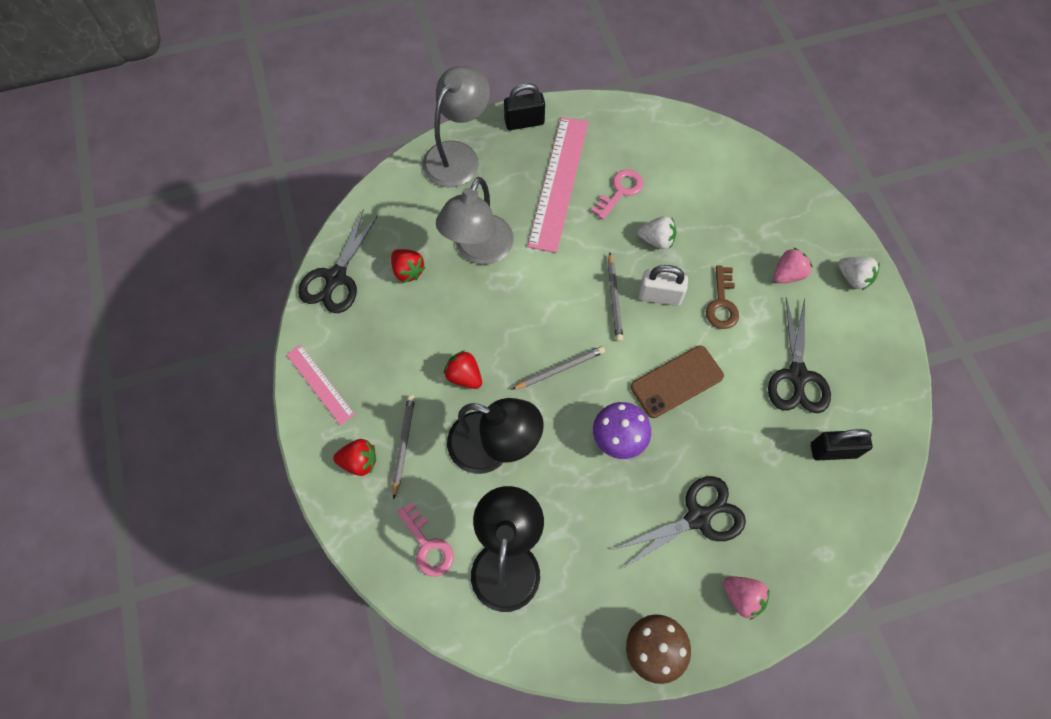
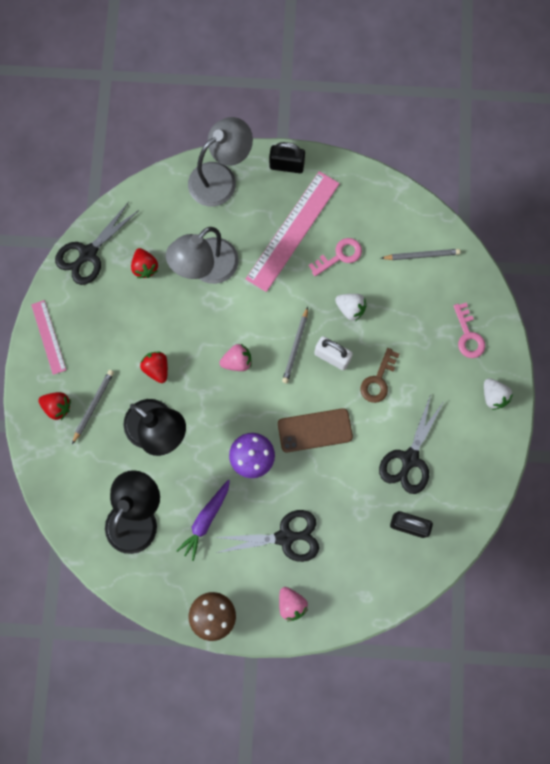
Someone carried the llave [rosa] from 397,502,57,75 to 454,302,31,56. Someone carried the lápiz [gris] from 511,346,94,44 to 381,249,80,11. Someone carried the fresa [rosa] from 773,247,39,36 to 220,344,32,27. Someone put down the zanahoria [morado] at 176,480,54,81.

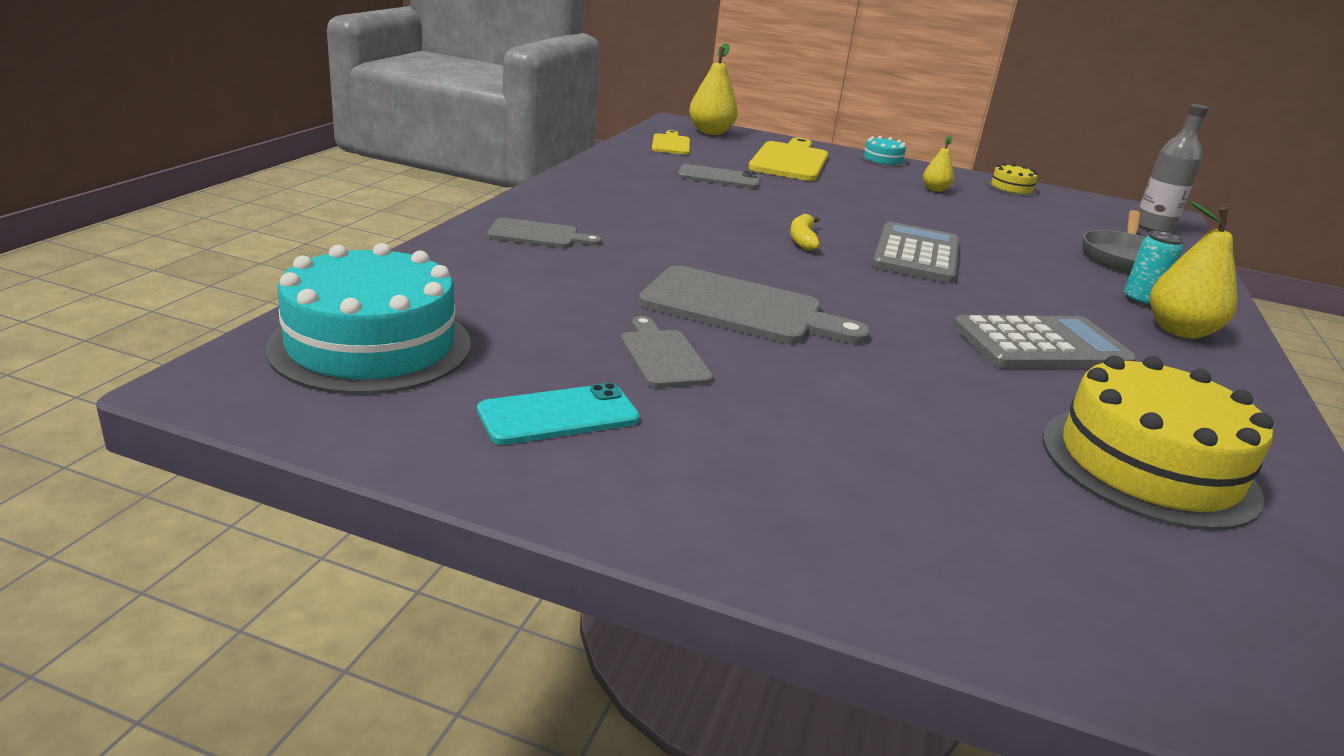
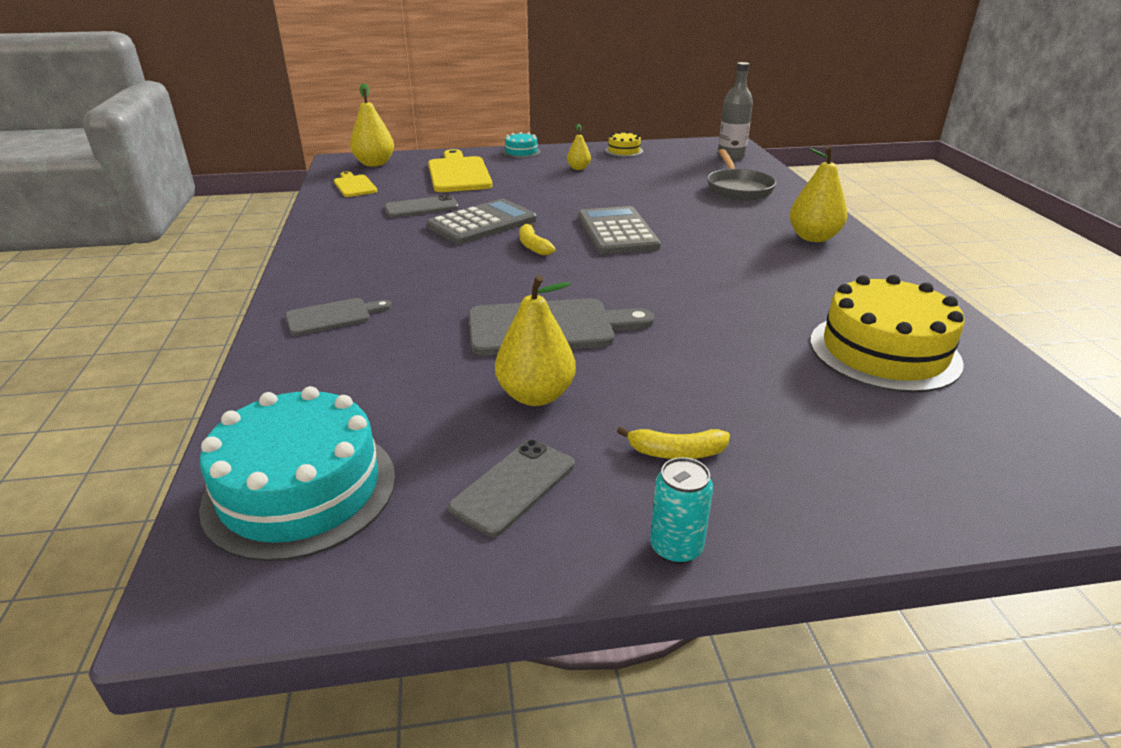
Someone repainted the móvil [turquesa] at 477,383,163,62, which became the móvil [gris] at 448,439,127,98. Someone swapped the tabla de cortar [gris] at 621,316,92,72 for the pera [amarillo] at 495,275,81,131. Someone carried the calculadora [gris] from 953,315,184,54 to 427,199,110,45. Someone carried the lata [turquesa] from 1124,231,60,76 to 650,457,63,107. Someone put down the plátano [amarillo] at 617,426,113,33.

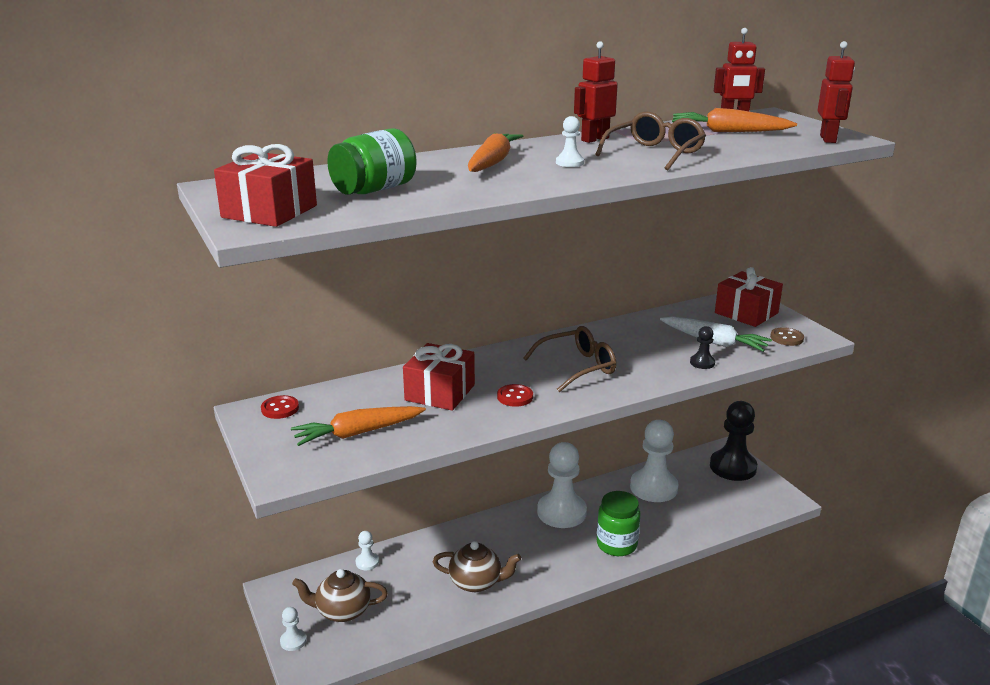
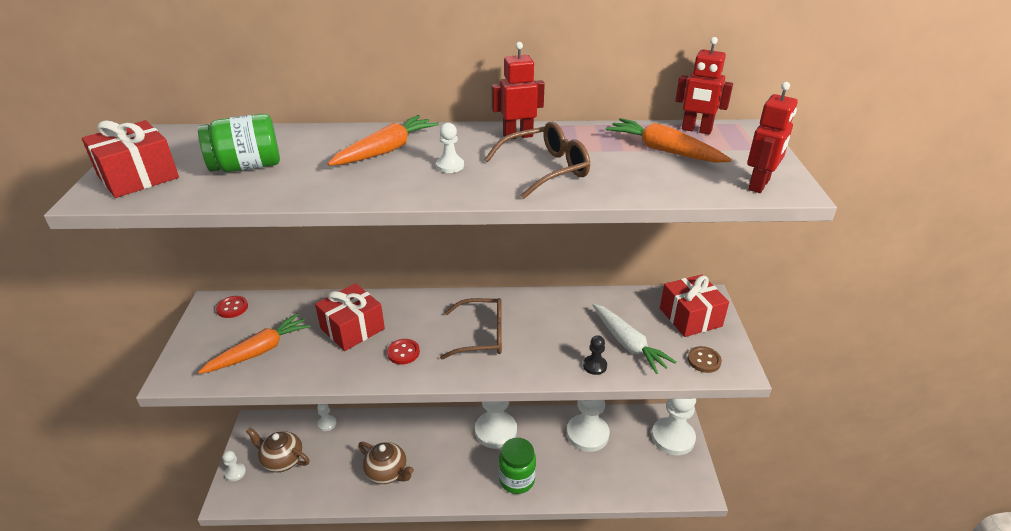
Someone rotated the zanahoria [naranja] at 291,406,135,40 by 135 degrees clockwise. Someone repainted the peón [negro] at 710,401,47,80, which became the peón [blanco] at 651,399,45,56.

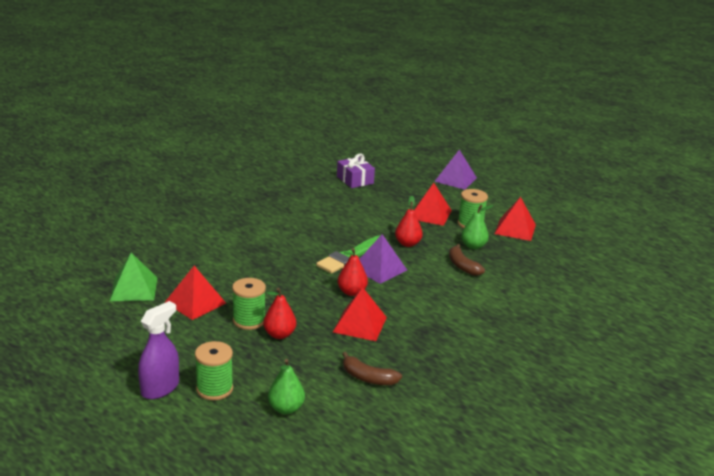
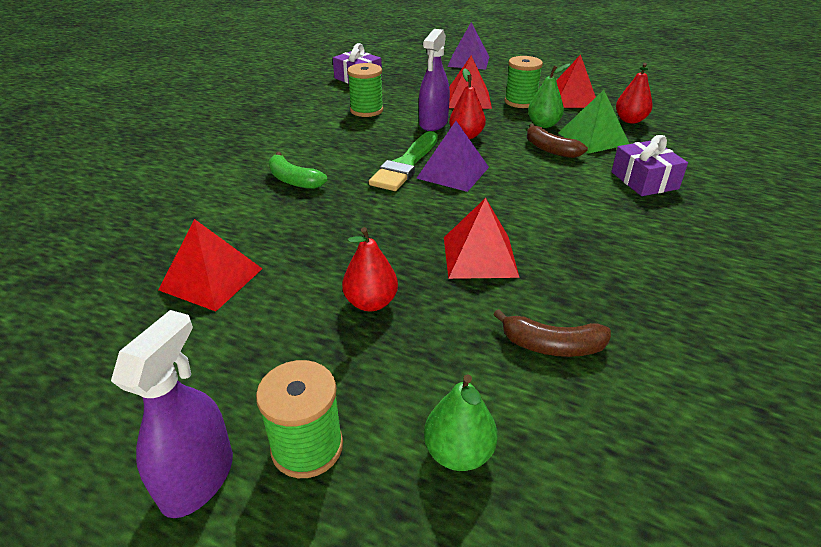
Someone carried the pirámide [verde] from 110,252,47,49 to 558,90,71,64. Someone carried the carrete [verde] from 232,278,34,52 to 347,63,36,54. Someone carried the pera [rojo] from 338,248,30,48 to 616,63,37,61. Someone put down the plátano [verde] at 268,152,59,37. Someone put down the pulverizador [morado] at 419,29,31,102. Someone put down the regalo [morado] at 611,135,77,61.

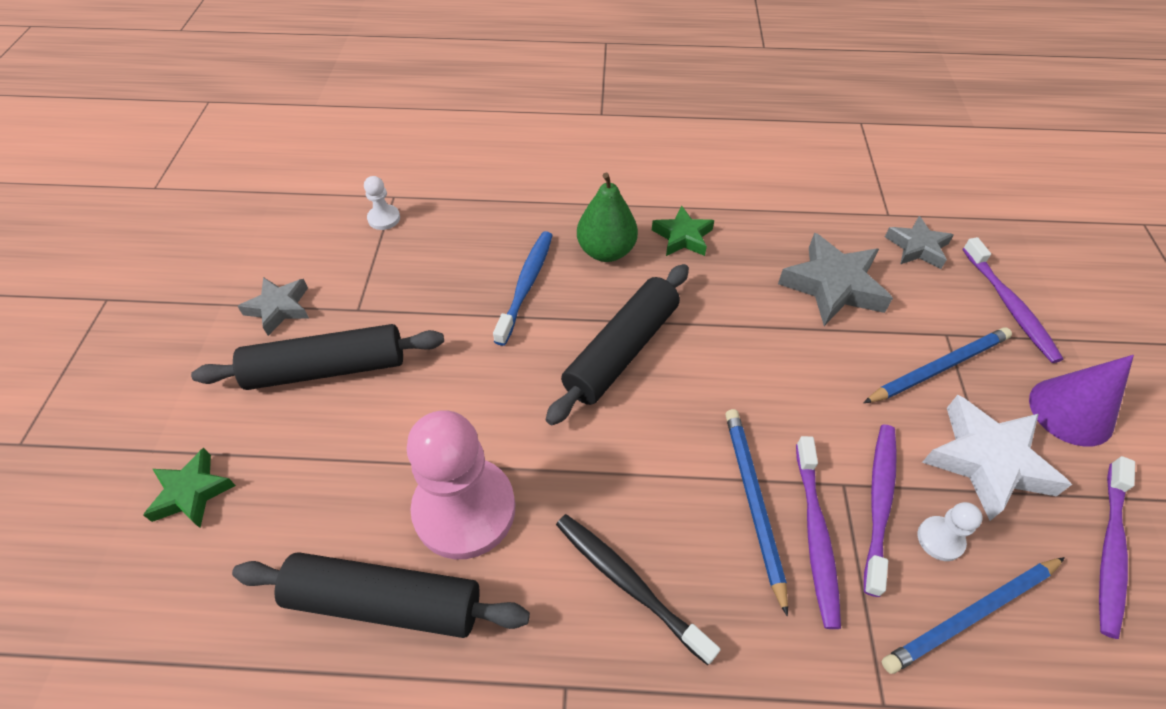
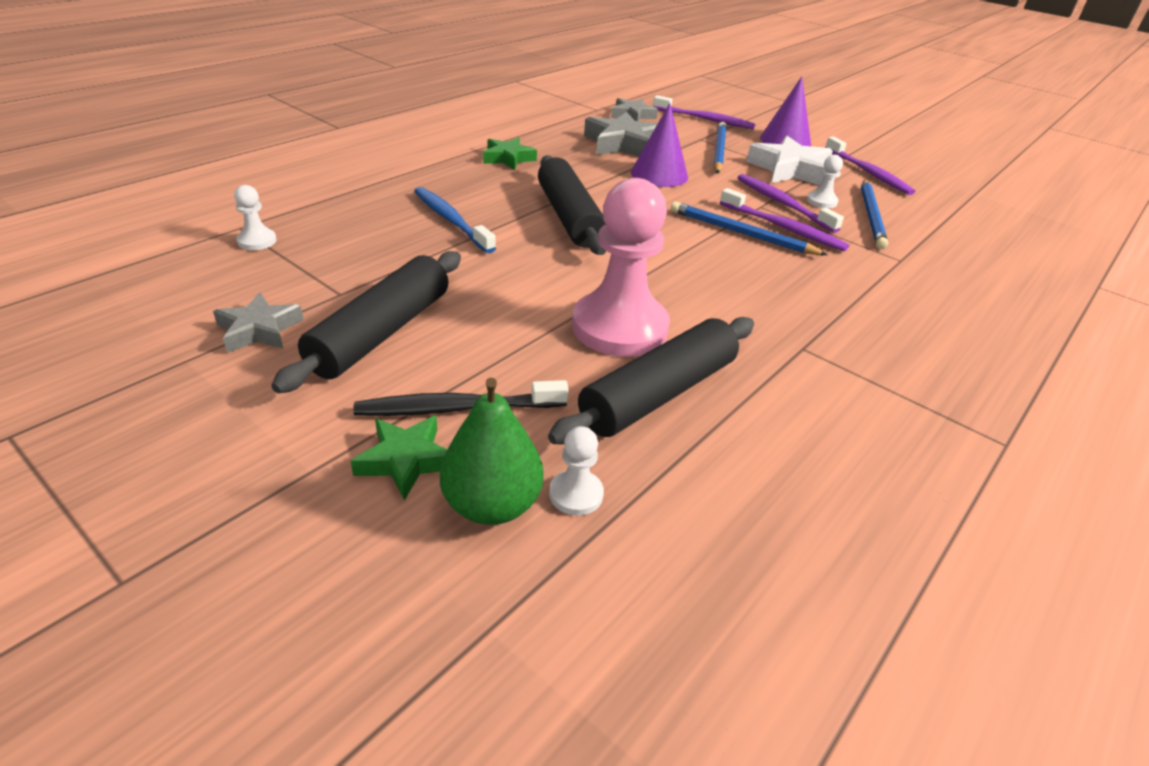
Someone carried the cepillo de dientes [negro] from 556,514,164,151 to 353,380,216,36. Someone carried the pera [verde] from 577,173,61,89 to 440,377,104,148. Someone put down the peón [blanco] at 549,426,55,90. Someone put down the cono [morado] at 631,103,57,84.

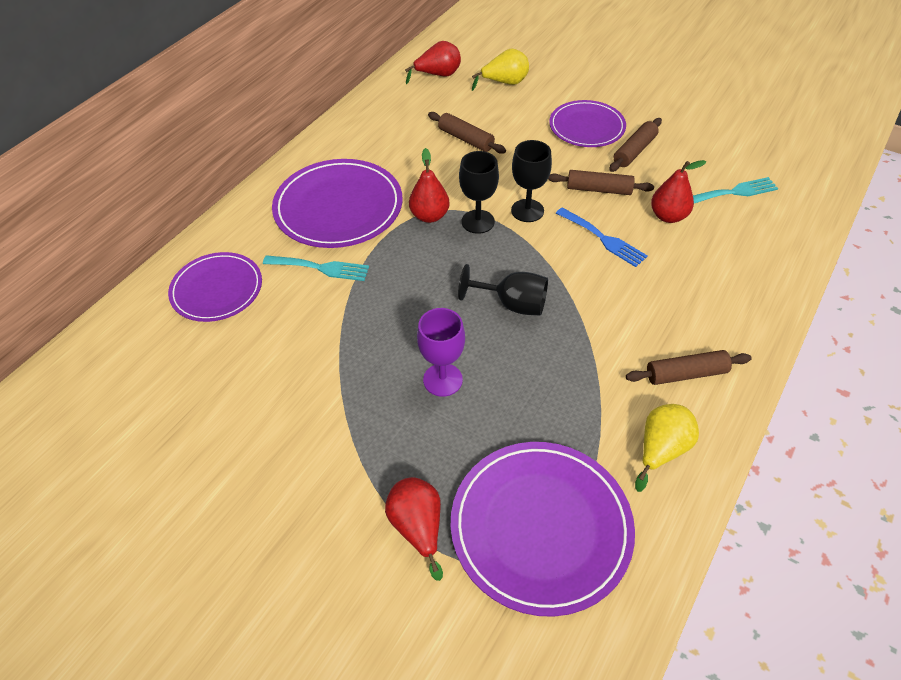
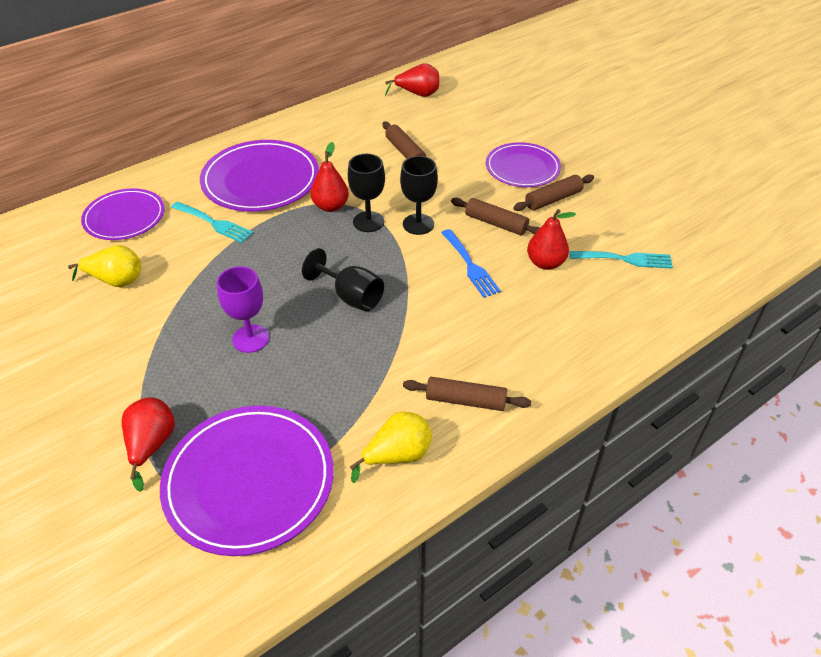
Someone carried the pera [amarillo] from 472,48,57,43 to 68,245,73,42.

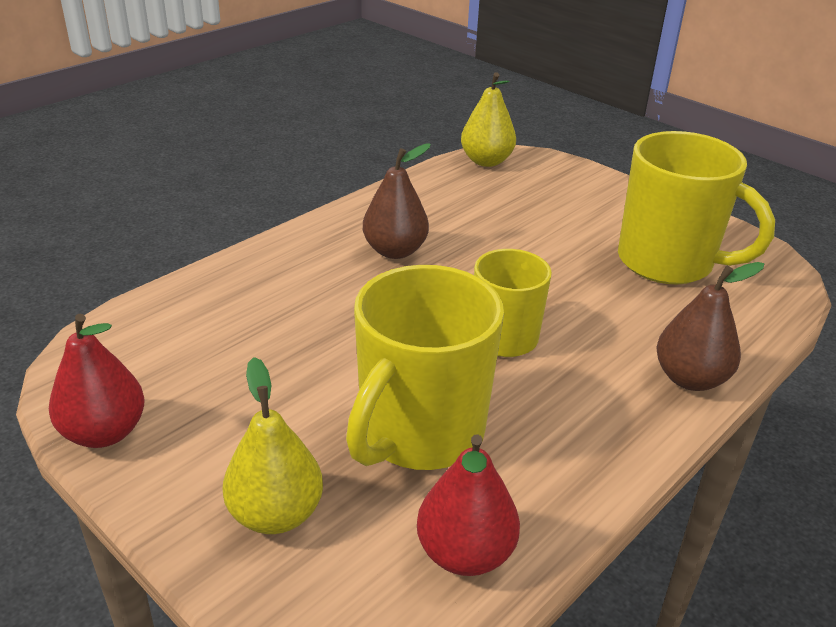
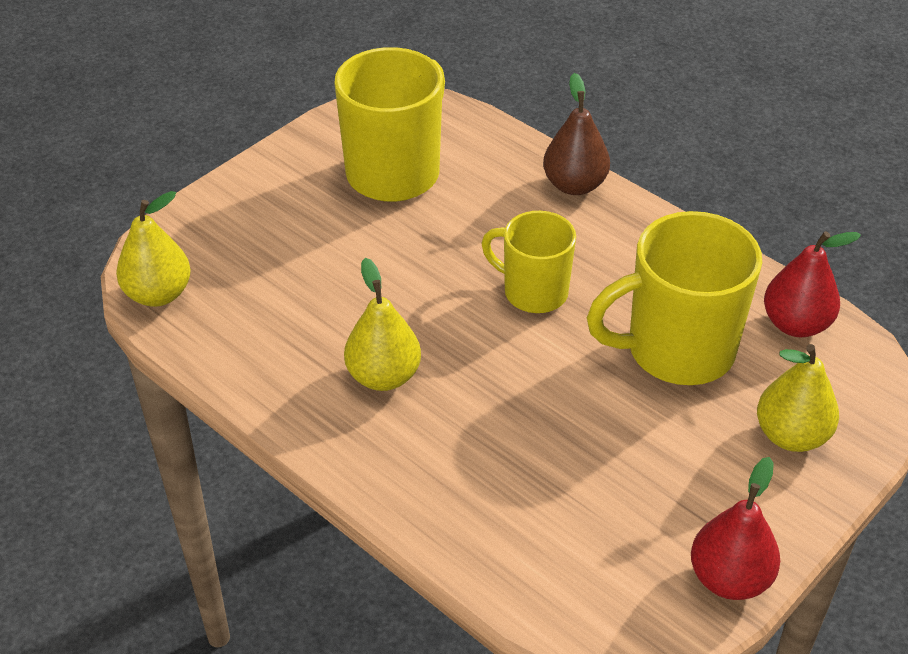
Someone rotated the taza [amarillo] at 346,265,158,205 by 135 degrees clockwise. Someone repainted the pera [marrón] at 363,143,68,116, which became the pera [amarillo] at 344,258,77,133.

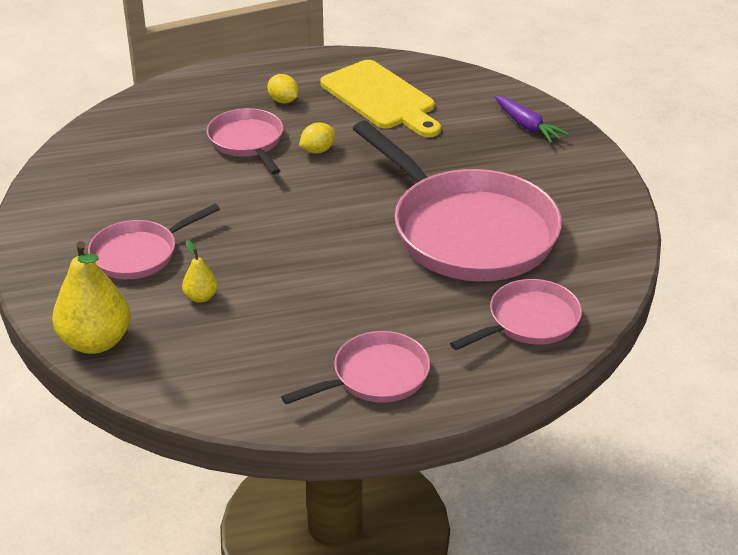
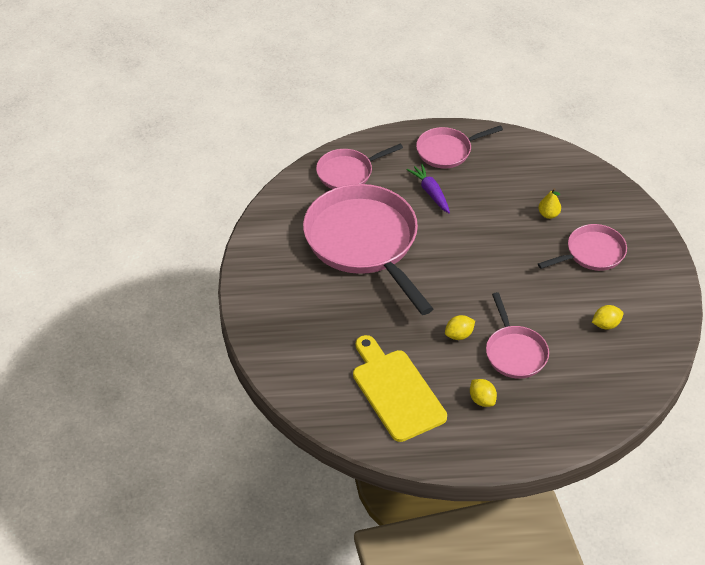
Someone took away the pera [amarillo] at 52,241,79,113. Someone carried the zanahoria [morado] from 495,96,74,47 to 407,163,43,50. Someone put down the limón [amarillo] at 592,305,31,24.

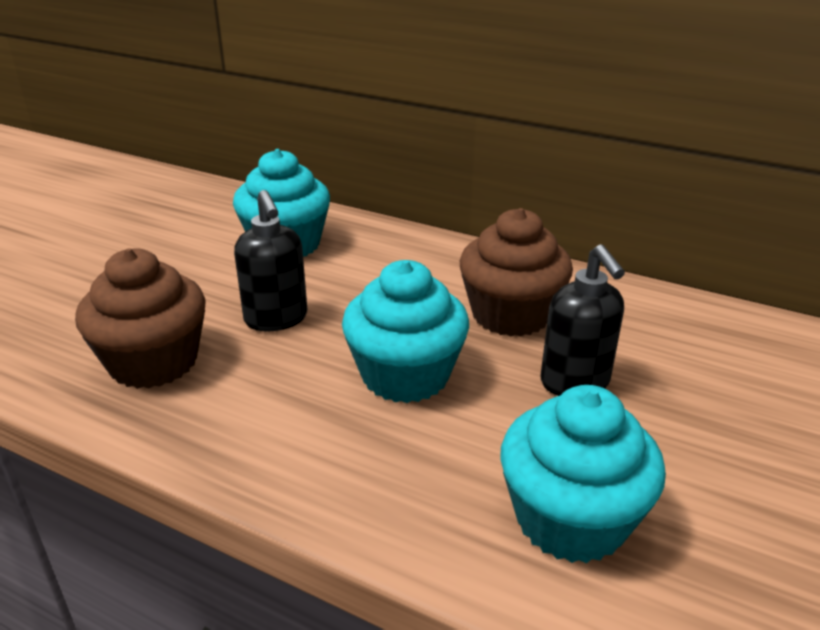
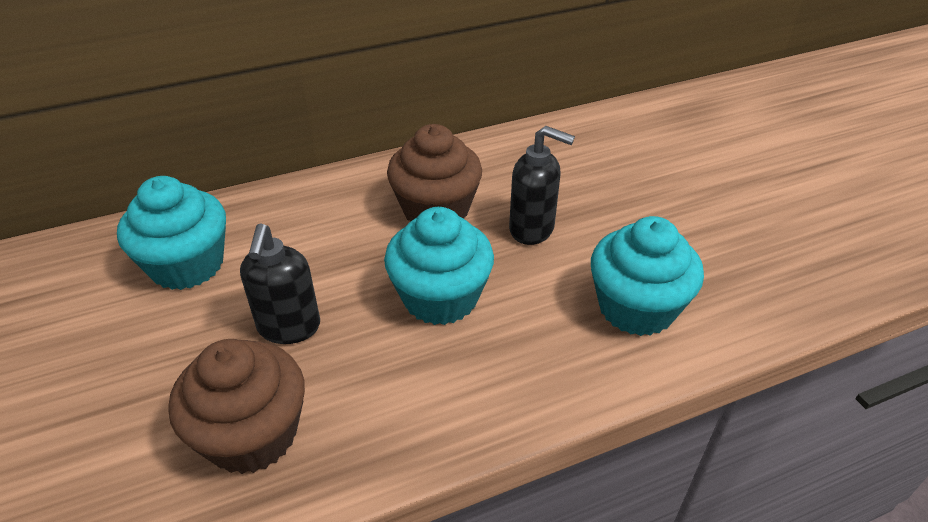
Someone rotated the dispensador de jabón [negro] at 234,190,73,142 by 75 degrees clockwise.

